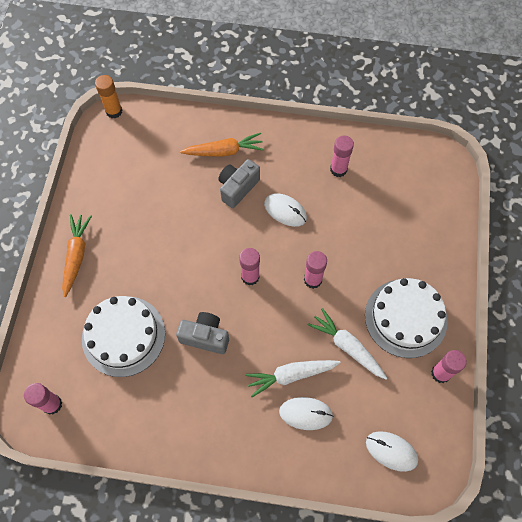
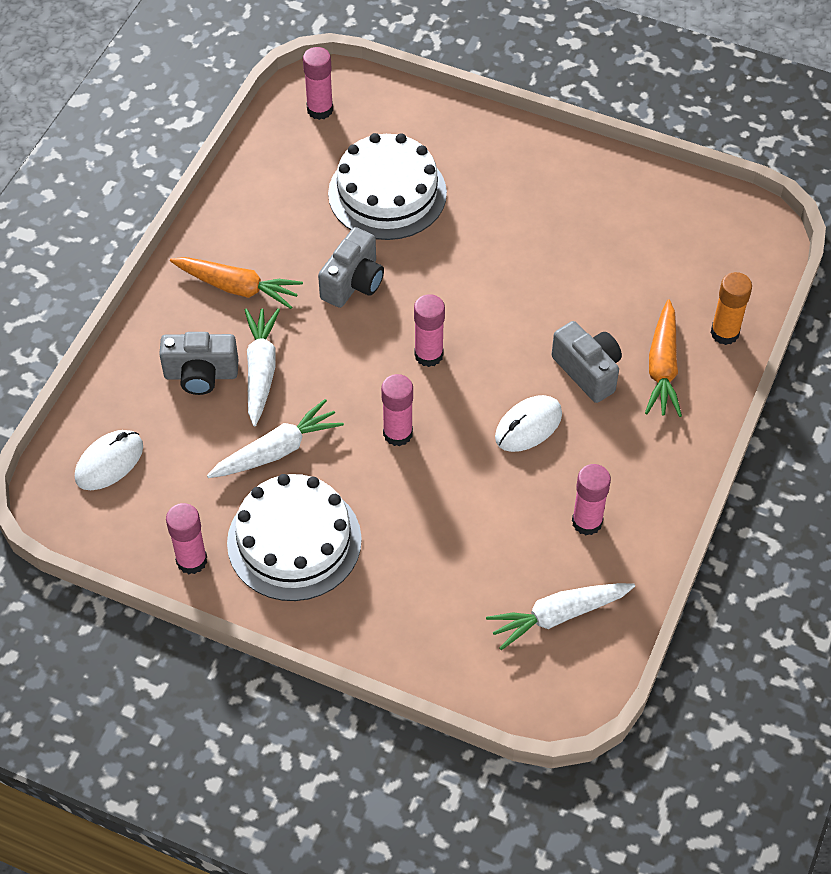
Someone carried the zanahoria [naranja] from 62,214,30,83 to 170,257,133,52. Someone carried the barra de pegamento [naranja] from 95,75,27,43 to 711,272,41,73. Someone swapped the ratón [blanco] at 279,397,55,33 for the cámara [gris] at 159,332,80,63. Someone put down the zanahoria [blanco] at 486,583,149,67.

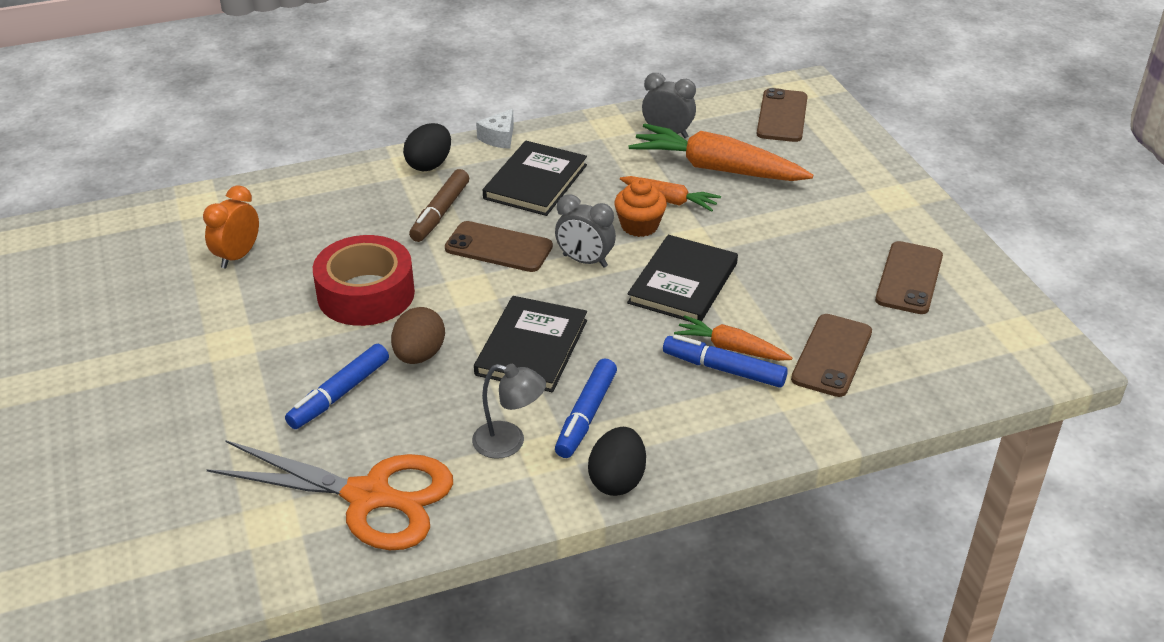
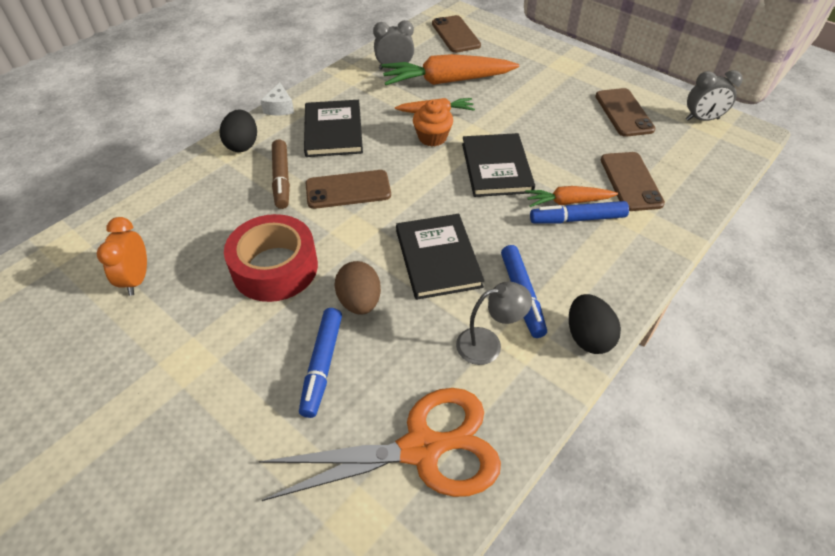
Someone carried the despertador [gris] from 555,194,61,74 to 686,70,57,51.

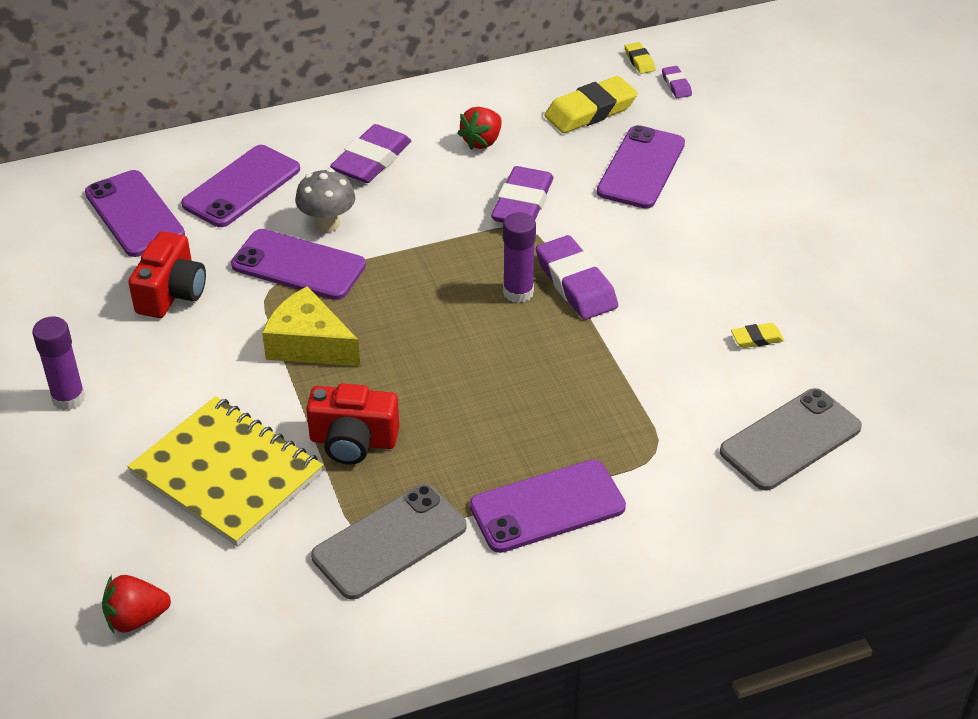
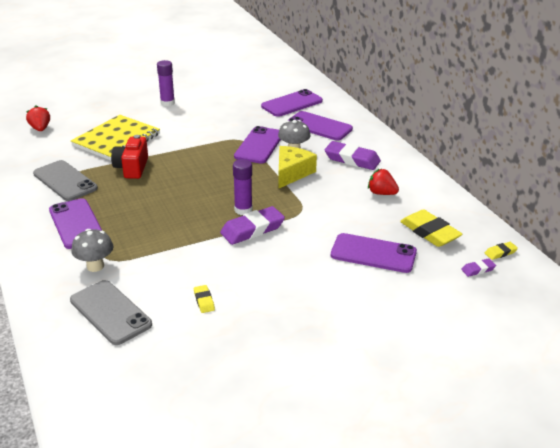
Someone took away the cámara [rojo] at 128,231,78,87. Someone carried the queso [amarillo] from 262,286,98,80 to 278,146,39,43. Someone took away the goma de borrar [morado] at 491,166,63,57. Someone put down the seta [gris] at 72,229,41,43.

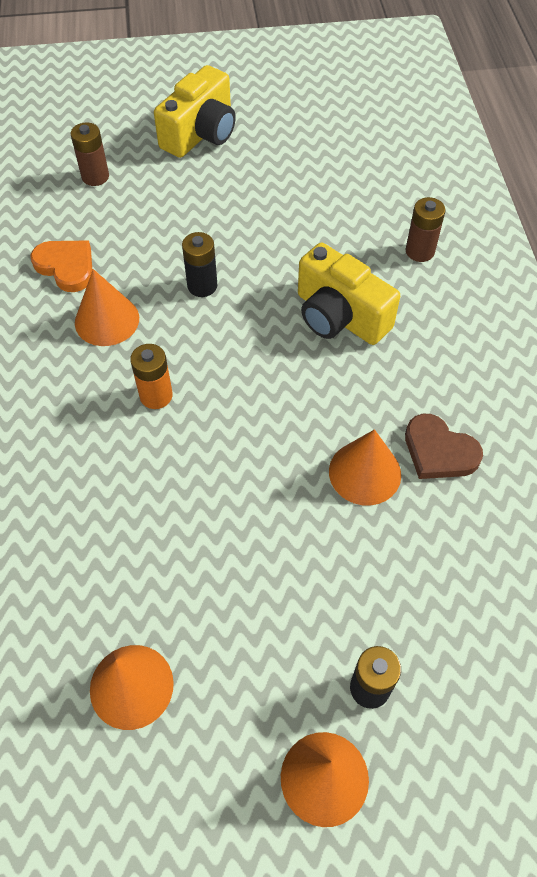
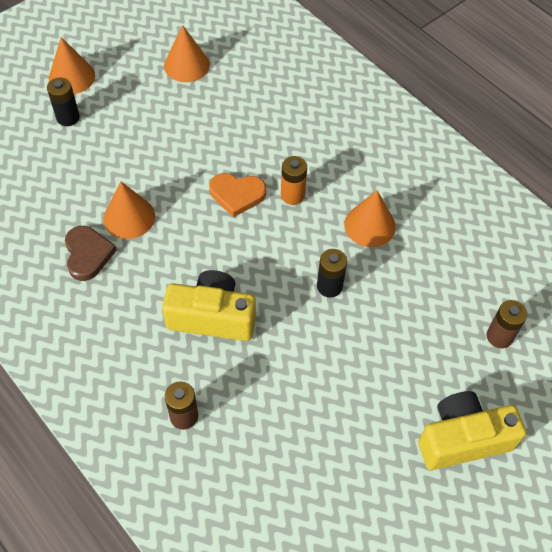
Someone carried the corazón [naranja] from 30,240,62,52 to 209,173,57,44. Someone rotated the cámara [amarillo] at 154,65,82,93 by 75 degrees clockwise. Someone rotated the corazón [marrón] at 405,414,78,65 by 75 degrees clockwise.

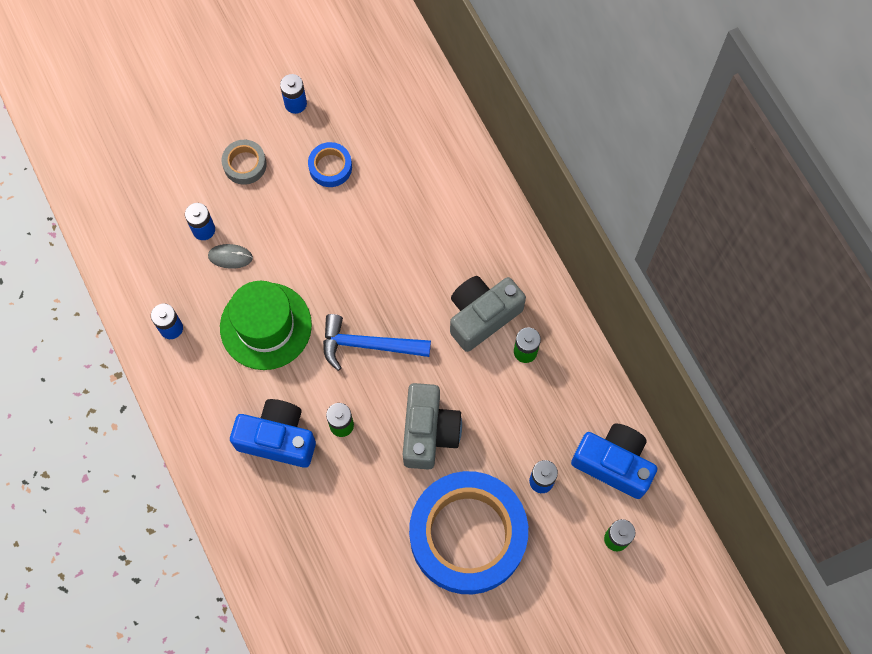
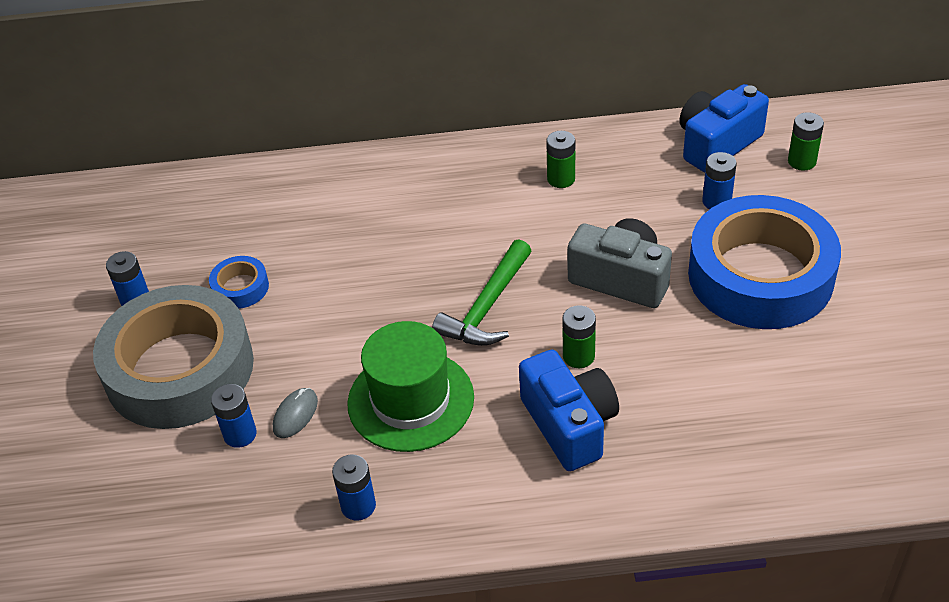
Someone scaled the cinta adhesiva [gris] at 222,140,45,45 by 2.47. Someone rotated the cámara [azul] at 230,399,86,69 by 120 degrees clockwise. Someone repainted the martillo [azul] at 323,314,108,57, which became the martillo [verde] at 432,239,100,107. Someone took away the cámara [gris] at 450,276,76,76.

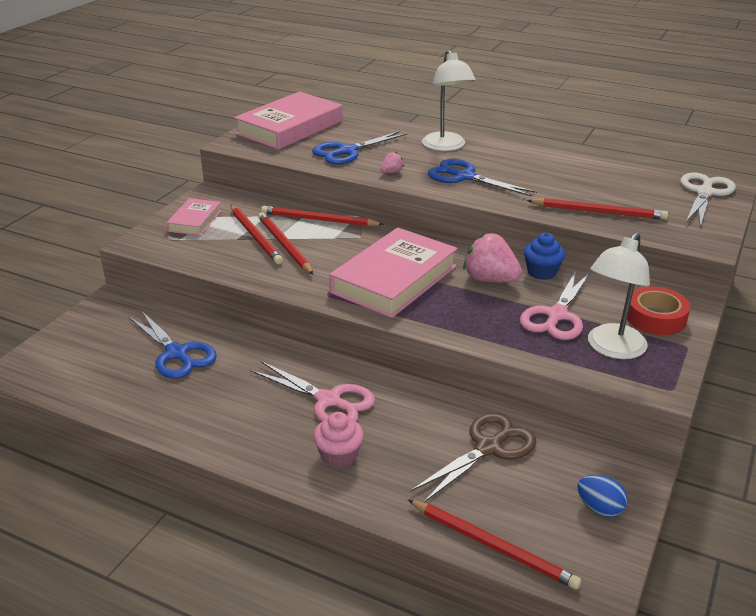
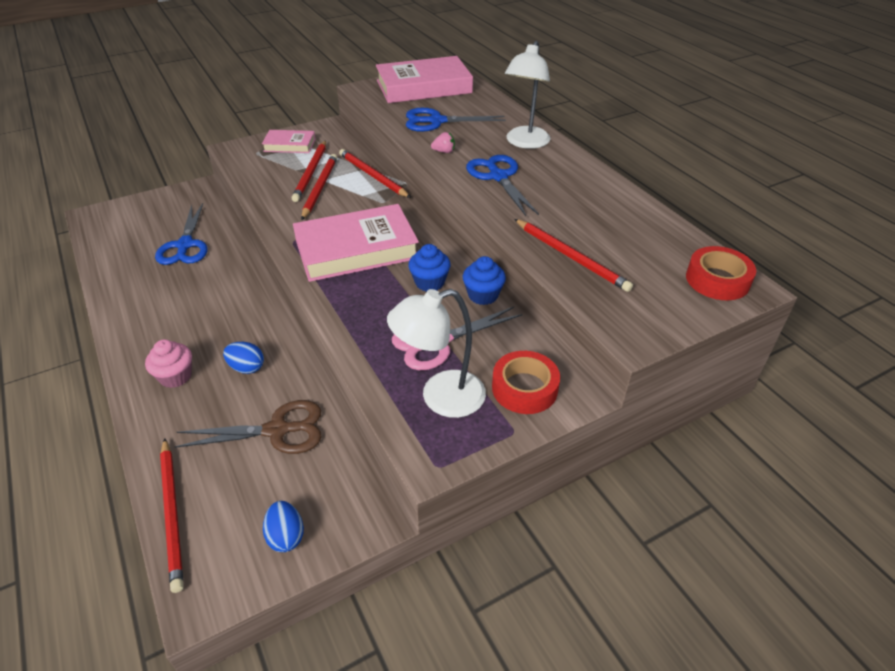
Someone rotated the libro [rosa] at 167,198,54,38 by 45 degrees clockwise. Someone took away the tijeras [rosa] at 251,361,124,61. Someone swapped the fresa [rosa] at 463,233,59,49 for the magdalena [azul] at 408,244,43,48. Someone swapped the tijeras [blanco] at 680,172,56,54 for the cinta adhesiva [rojo] at 686,246,70,54. Someone put down the huevo [azul] at 223,342,41,32.

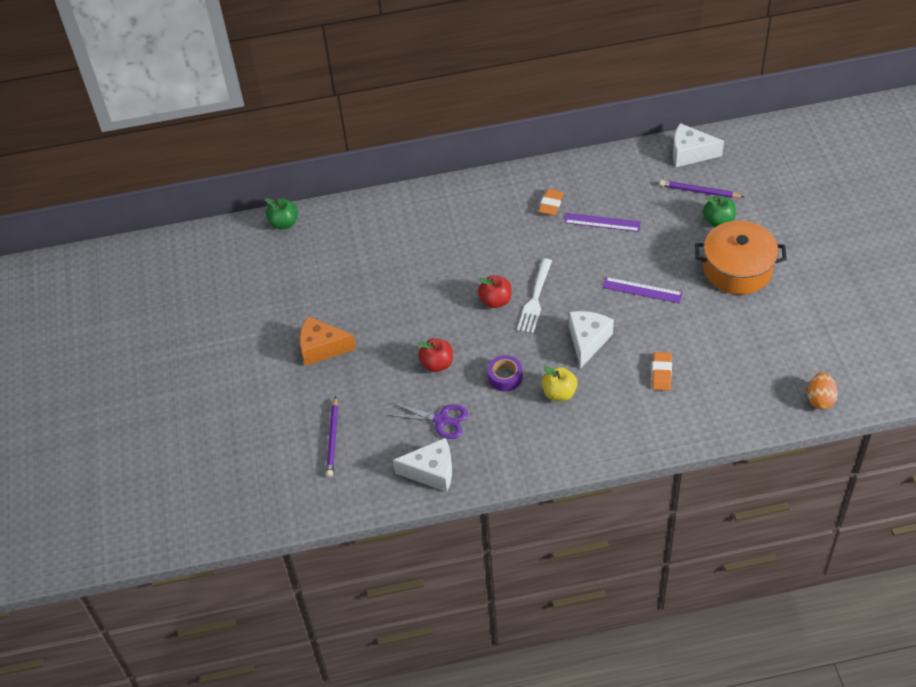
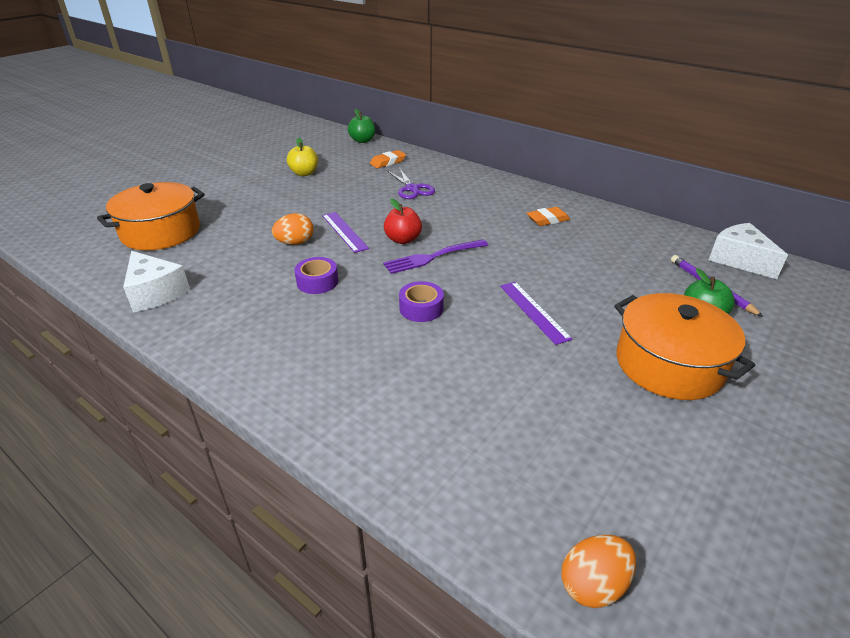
Someone took away the queso [naranja] at 300,316,56,50. Someone swapped the lápiz [morado] at 326,396,12,81 for the olla [naranja] at 97,182,108,68. Someone carried the tijeras [morado] from 387,402,81,37 to 388,169,47,30. Someone swapped the manzana [rojo] at 418,338,35,34 for the huevo [naranja] at 272,213,42,32. Someone repainted the tenedor [blanco] at 517,258,35,76, which became the tenedor [morado] at 383,239,105,35. Someone carried the manzana [amarillo] from 542,366,36,35 to 287,137,31,39. Someone carried the regla [morado] from 564,213,77,19 to 322,212,47,41. Someone swapped the queso [blanco] at 569,311,45,57 for the cinta adhesiva [morado] at 399,281,45,41. Someone carried the goma de borrar [naranja] from 652,352,20,39 to 370,150,36,18.

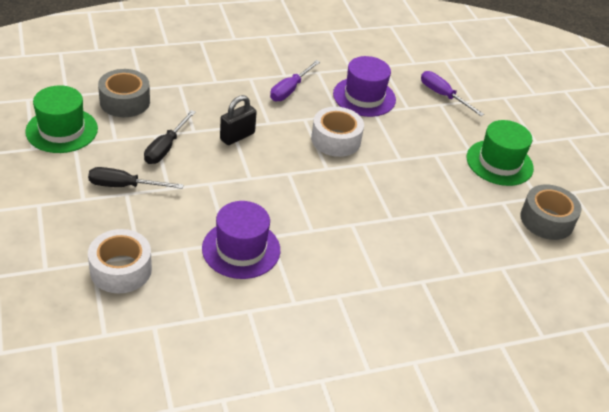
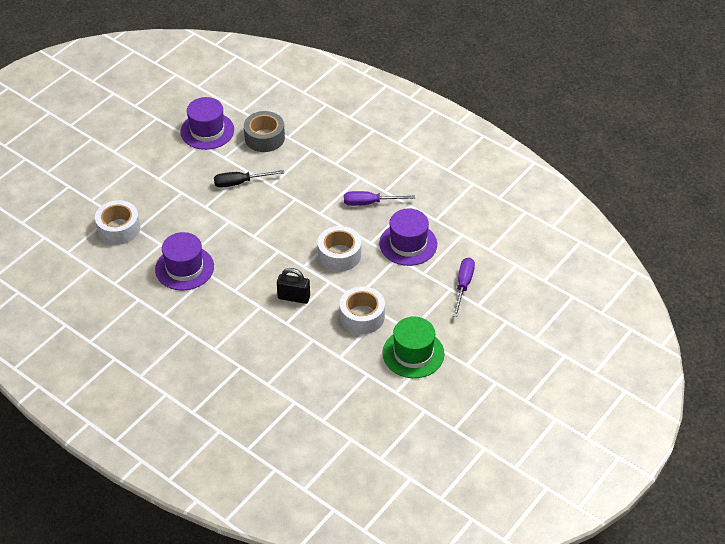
Someone repainted the sombrero [verde] at 25,85,73,68, which became the sombrero [morado] at 180,97,54,53. Someone took away the destornillador [negro] at 88,167,96,22. Someone carried the candado [negro] from 220,95,37,50 to 277,268,33,36. Someone took away the cinta adhesiva [gris] at 520,184,62,56. Someone put down the cinta adhesiva [blanco] at 340,286,45,48.

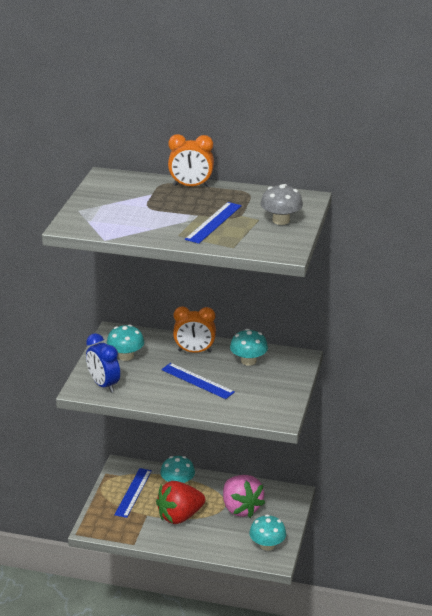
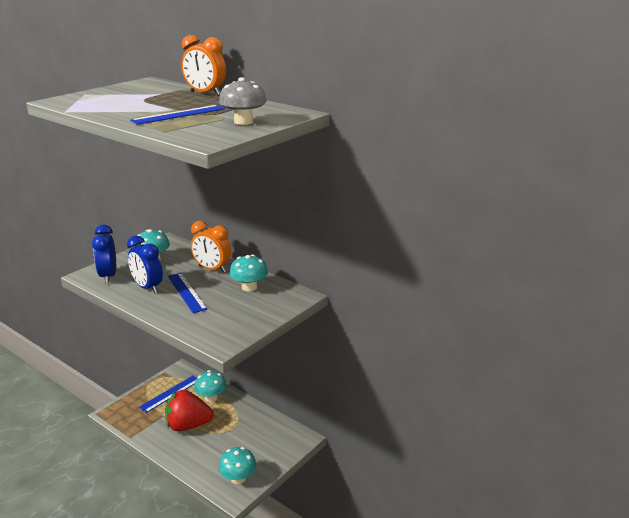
Someone took away the fresa [rosa] at 223,475,42,43. Someone put down the despertador [azul] at 127,235,36,58.

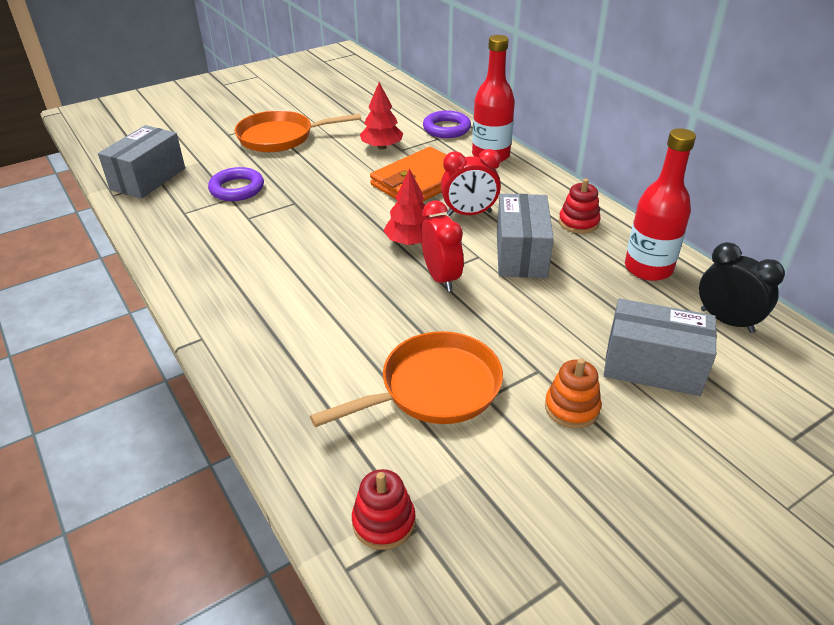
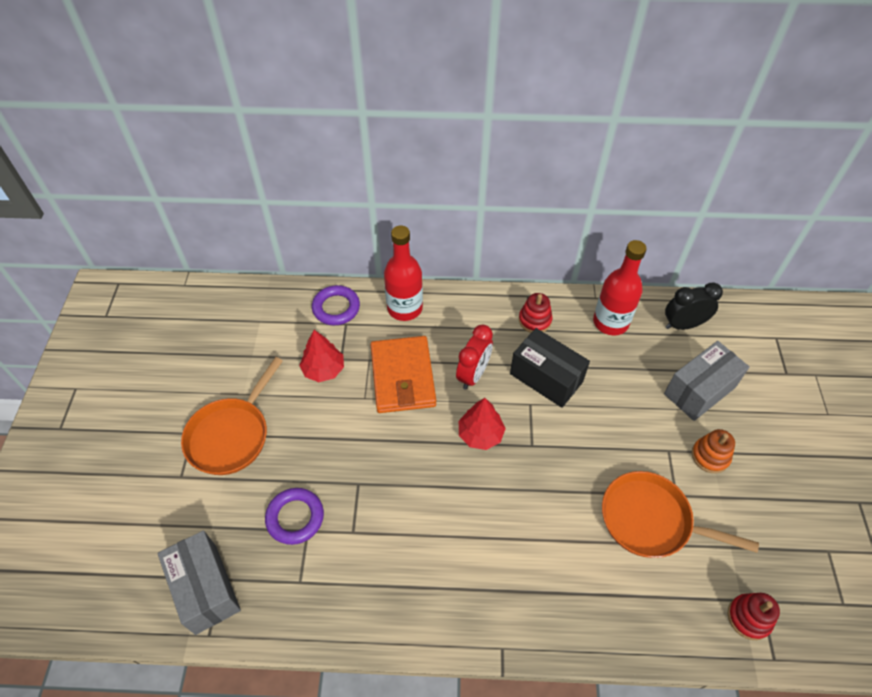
Someone rotated the sartén [naranja] at 310,331,193,96 by 75 degrees counterclockwise. Someone took away the despertador [rojo] at 421,201,42,91. Someone repainted the caja [gris] at 497,194,57,84, which became the caja [negro] at 510,328,80,80.

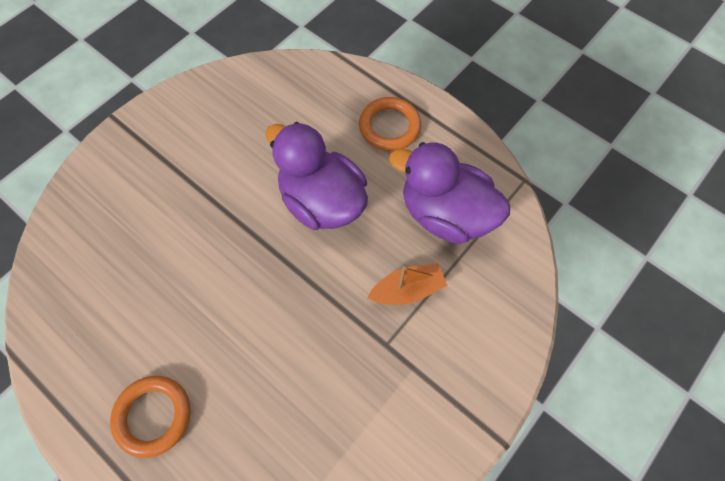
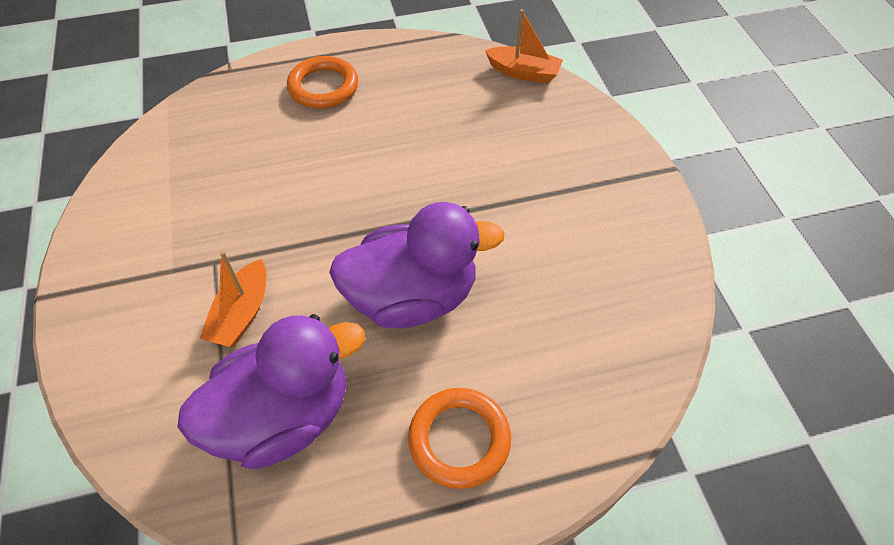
Someone put down the barco [naranja] at 485,9,78,75.

